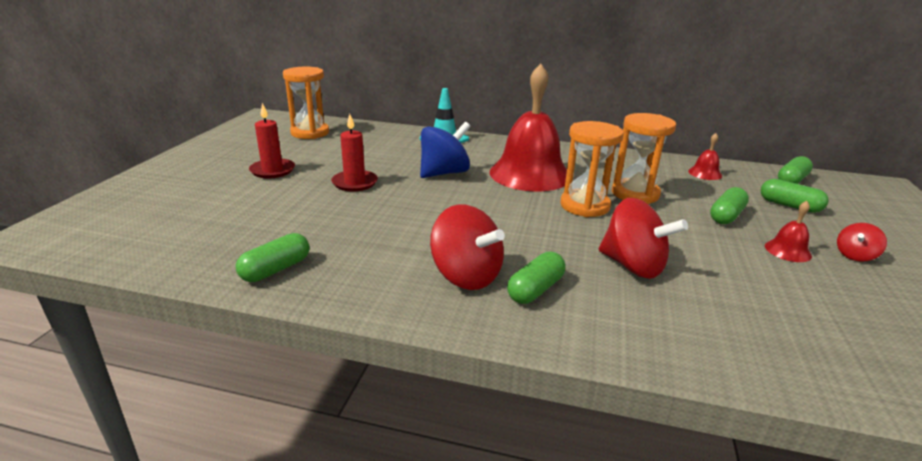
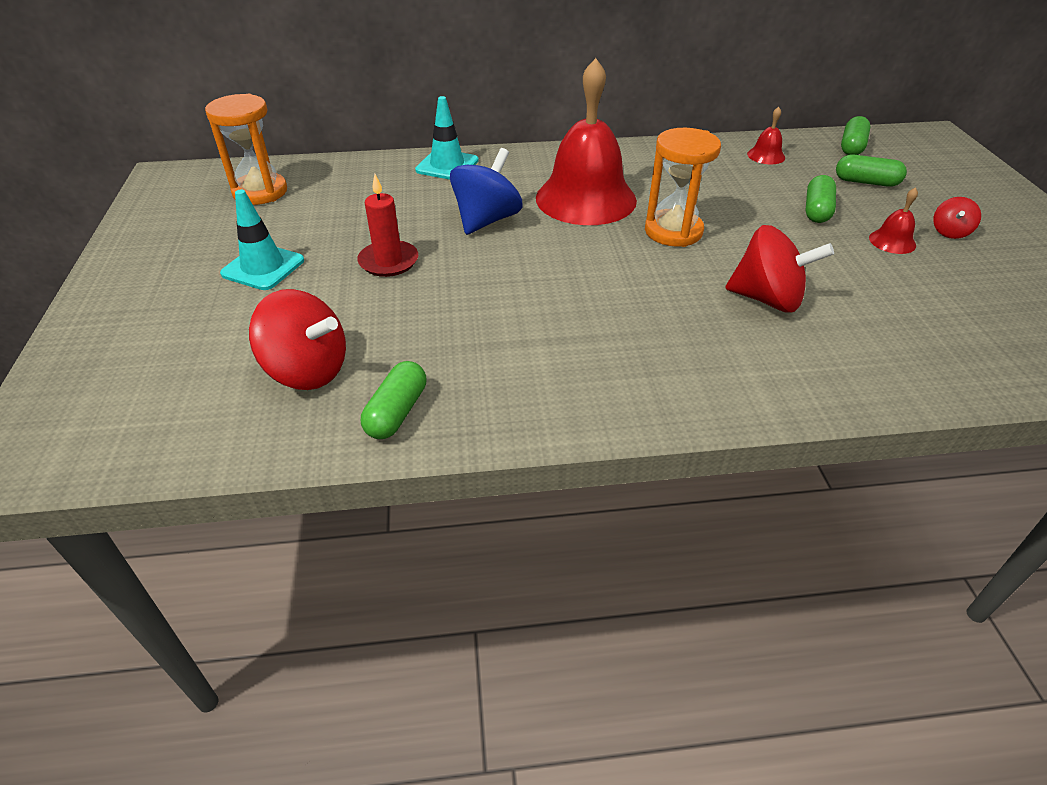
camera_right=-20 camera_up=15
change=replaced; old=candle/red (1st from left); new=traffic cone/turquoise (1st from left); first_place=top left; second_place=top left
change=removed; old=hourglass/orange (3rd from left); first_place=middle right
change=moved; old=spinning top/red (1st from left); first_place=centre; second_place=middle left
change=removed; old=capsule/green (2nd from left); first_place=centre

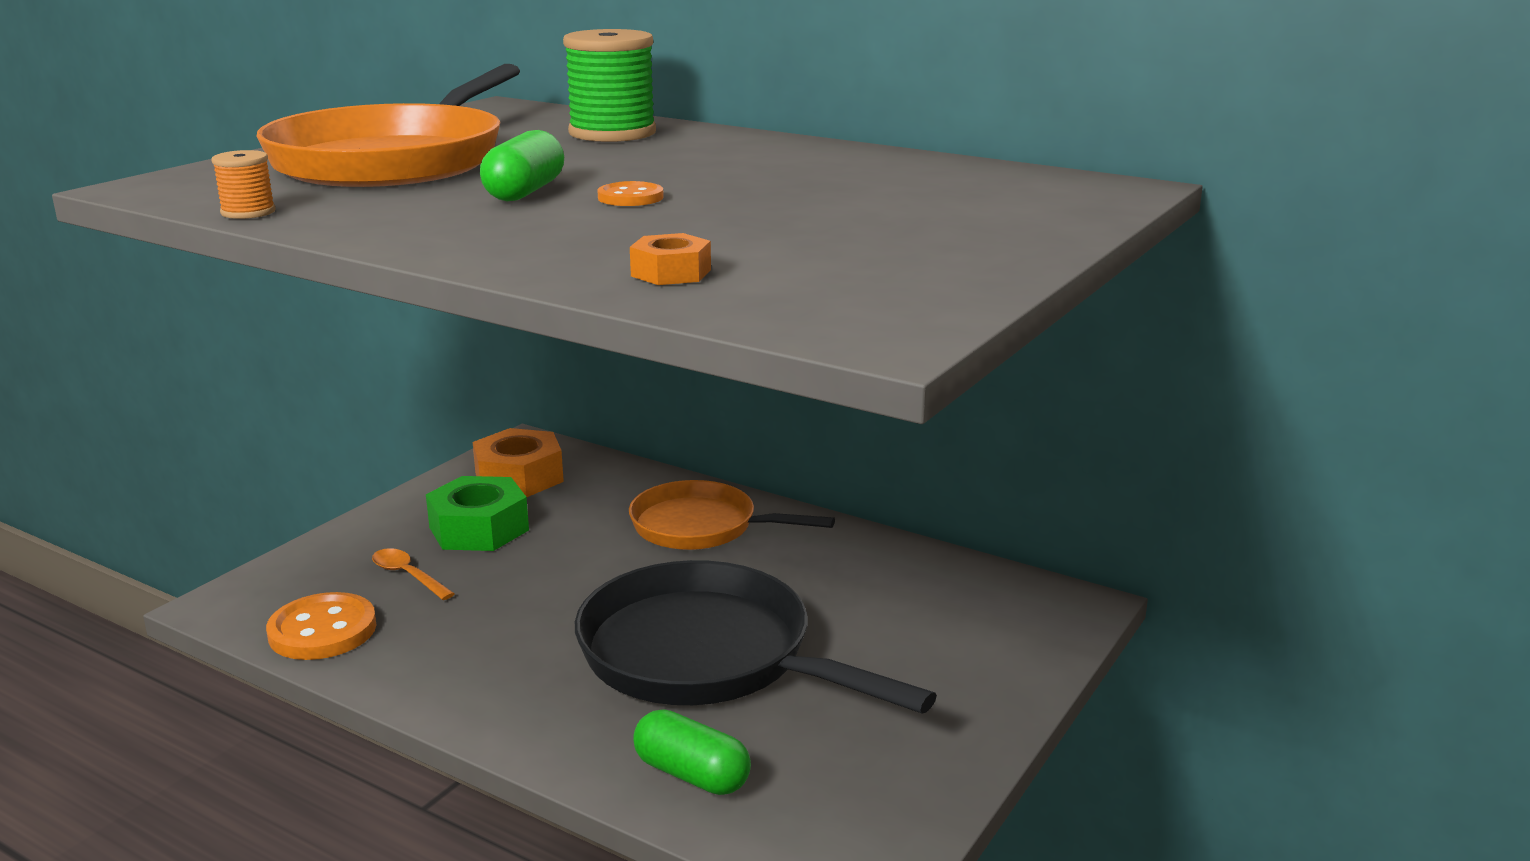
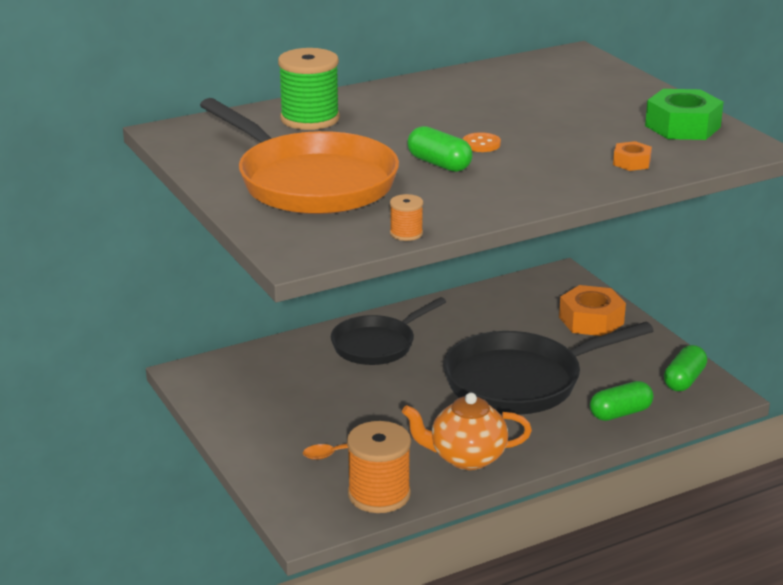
camera_right=-60 camera_up=5
change=moved; old=nut/orange (1st from left); first_place=centre; second_place=middle right
change=moved; old=nut/green; first_place=middle left; second_place=top right
change=recoloured; old=pan/orange (2nd from left); new=pan/black (1st from left); first_place=centre; second_place=centre
change=replaced; old=button/orange (1st from left); new=spool/orange (1st from left); first_place=bottom left; second_place=bottom centre
change=added; new=capsule/green (3rd from left); second_place=middle right
change=added; new=teapot/orange; second_place=bottom centre

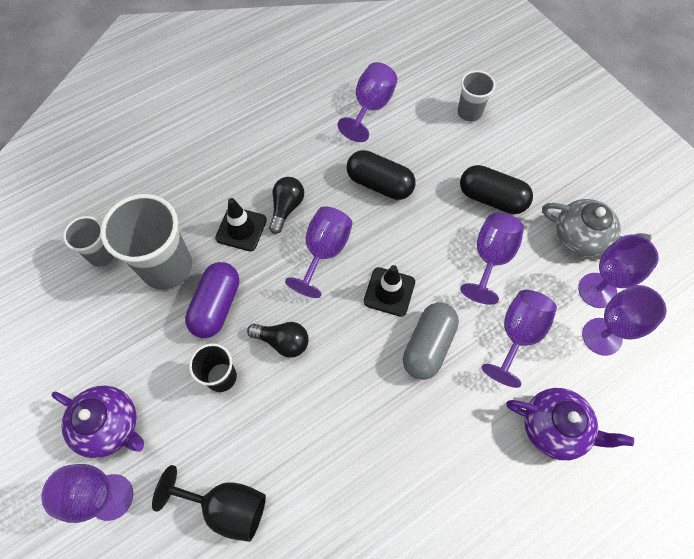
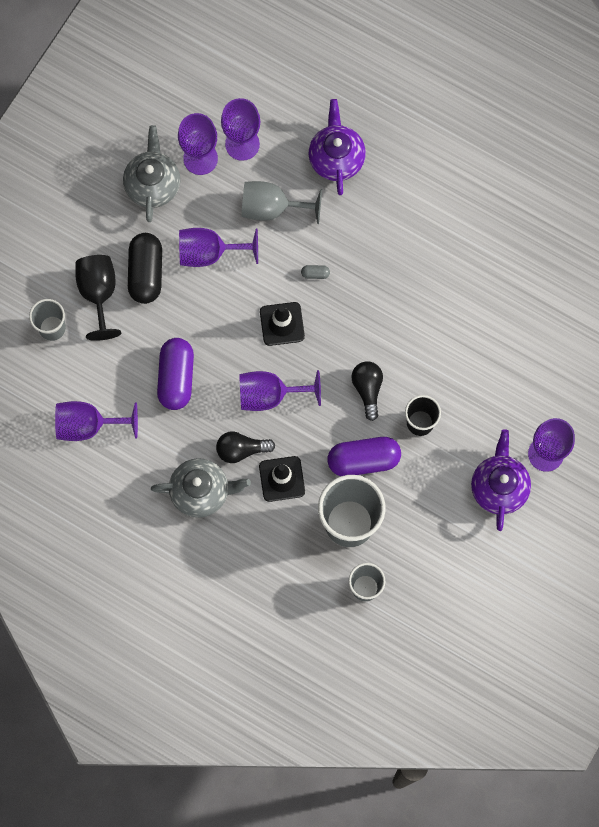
camera_right=-115 camera_up=10
change=recoloured; old=capsule/black (1st from left); new=capsule/purple (1st from left); first_place=top centre; second_place=middle left
change=recoloured; old=goblet/purple (5th from left); new=goblet/grey; first_place=middle right; second_place=top centre
change=resized; old=capsule/grey; first_place=centre; second_place=top centre; factor=0.4
change=moved; old=goblet/black; first_place=bottom left; second_place=middle left
change=added; new=teapot/grey (2nd from left); second_place=centre

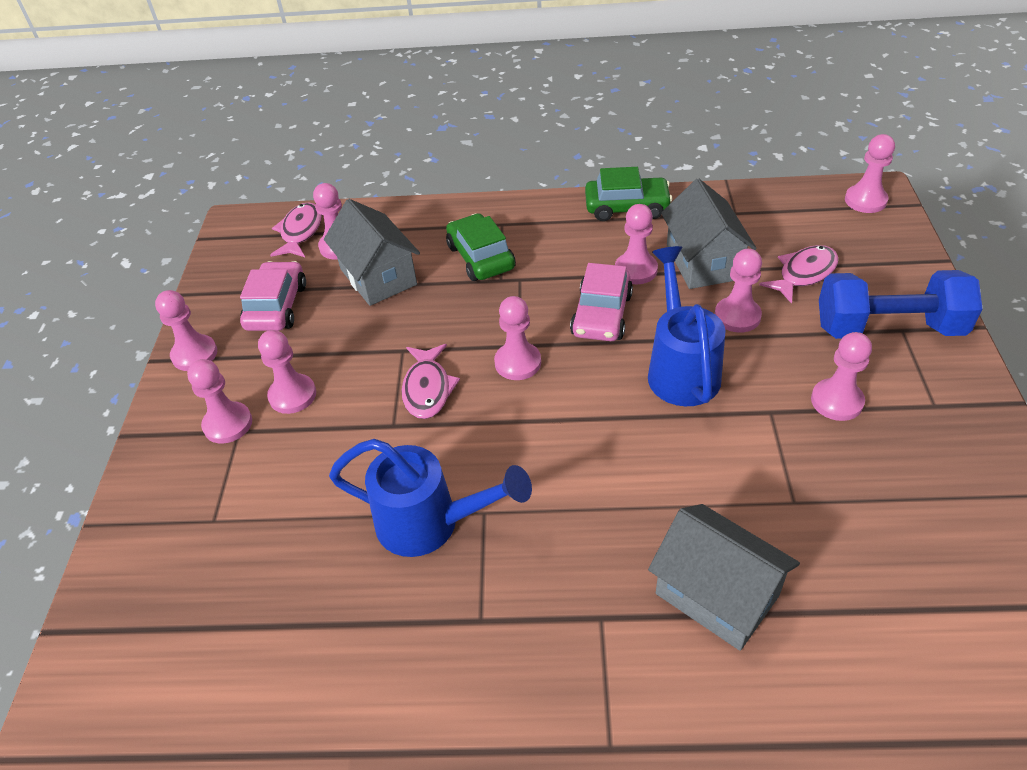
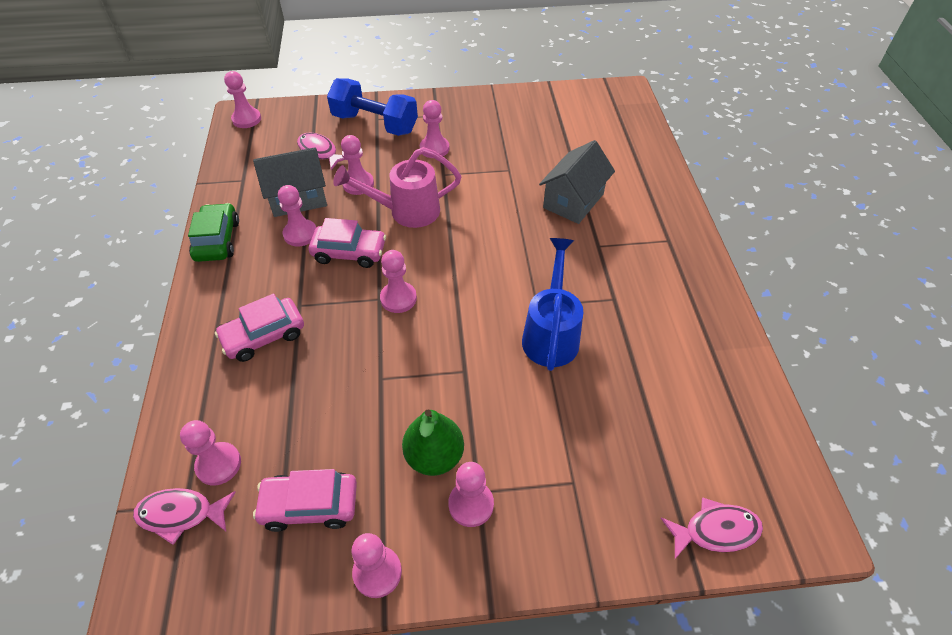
camera_right=-100 camera_up=5
change=removed; old=house/grey (1st from left); first_place=top centre
change=recoloured; old=car/green (1st from left); new=car/pink (1st from left); first_place=top centre; second_place=middle left
change=recoloured; old=watering can/blue (2nd from left); new=watering can/pink; first_place=middle right; second_place=top centre
change=turned; old=dumbbell/blue; first_place=middle right; second_place=top centre; degrees=-60
change=replaced; old=pawn/pink (3rd from left); new=pear/green; first_place=middle left; second_place=bottom centre
change=moved; old=fish/pink (2nd from left in the first image); new=fish/pink (3rd from left); first_place=centre; second_place=bottom right

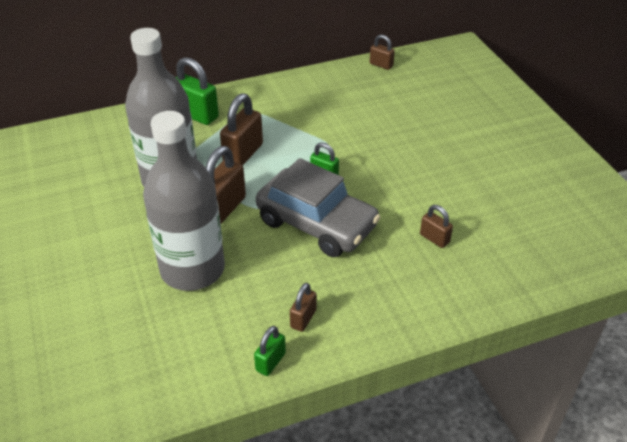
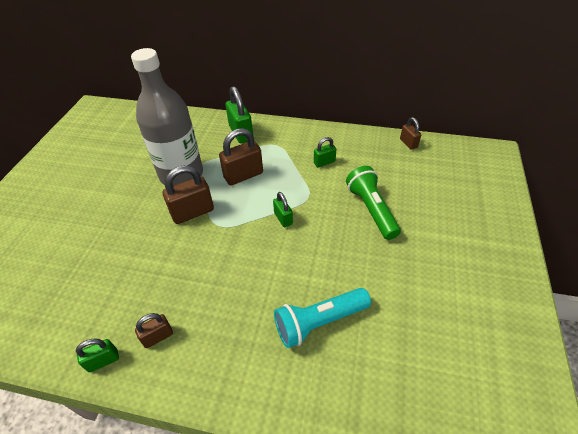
camera_right=35 camera_up=5
change=removed; old=bottle/grey (2nd from left); first_place=middle left
change=removed; old=car/grey; first_place=centre
change=replaced; old=padlock/brown (5th from left); new=flashlight/turquoise; first_place=middle right; second_place=bottom centre
change=added; new=padlock/green (4th from left); second_place=centre
change=added; new=flashlight/green; second_place=centre

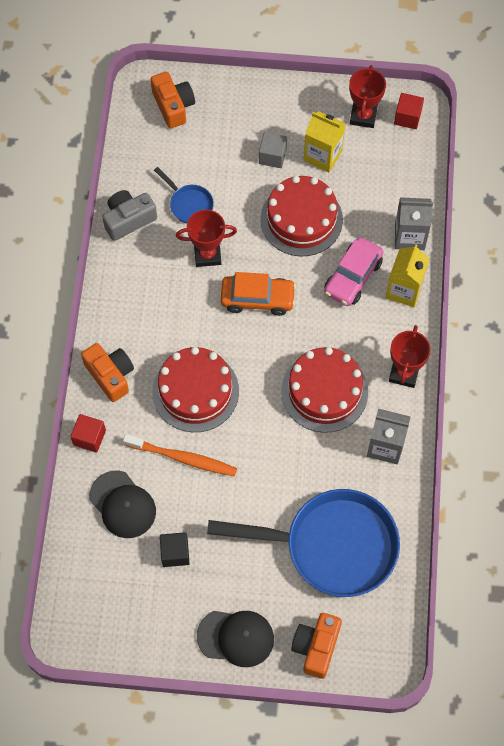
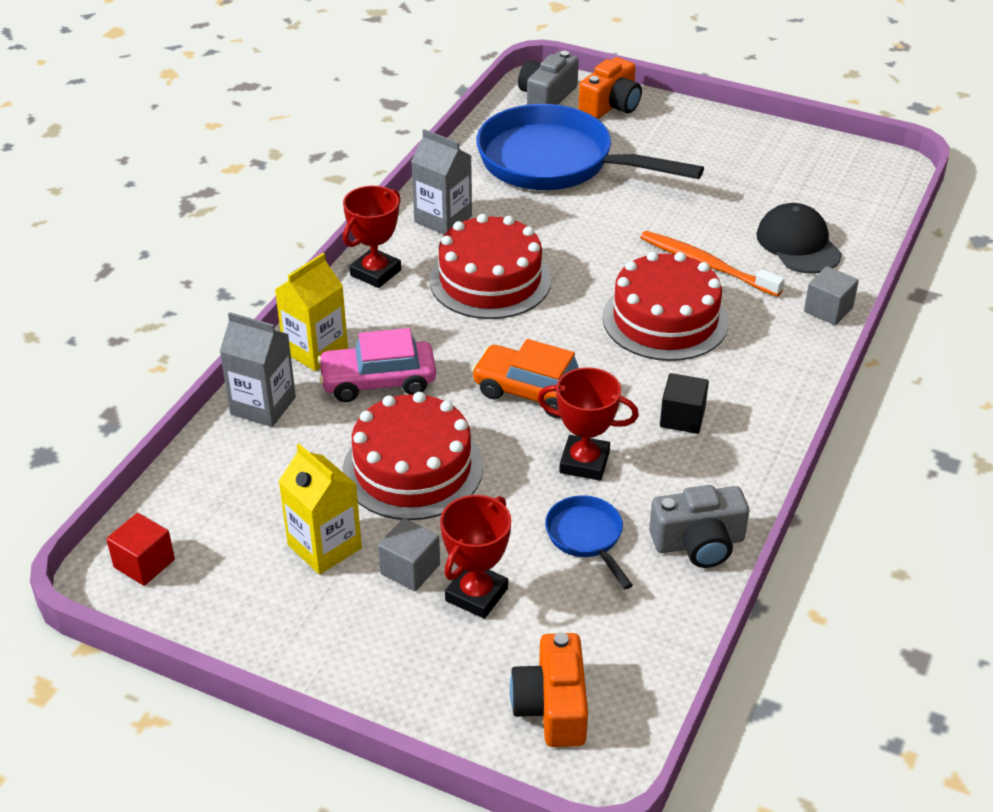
camera_right=-160 camera_up=-25
change=moved; old=trophy/red (2nd from left); first_place=top right; second_place=bottom centre
change=turned; old=car/pink; first_place=middle right; second_place=centre; degrees=-150
change=removed; old=camera/orange (1st from left); first_place=middle left
change=recoloured; old=cube/red (1st from left); new=cube/grey (2nd from left); first_place=middle left; second_place=middle right
change=moved; old=cube/black; first_place=bottom centre; second_place=middle right
change=removed; old=cap/black (2nd from left); first_place=bottom centre
change=added; new=camera/grey (1st from left); second_place=top centre

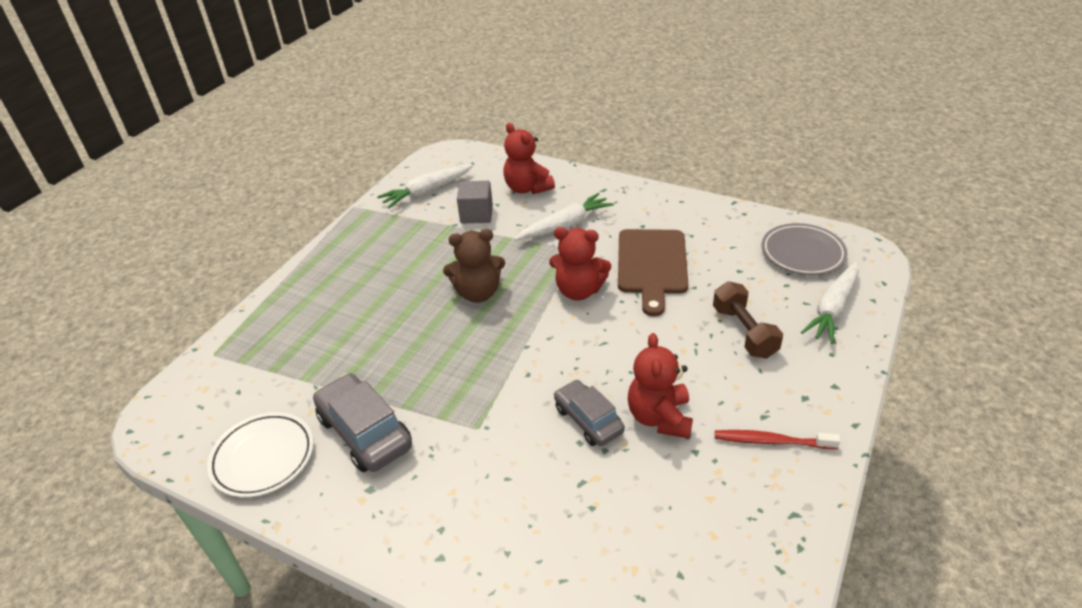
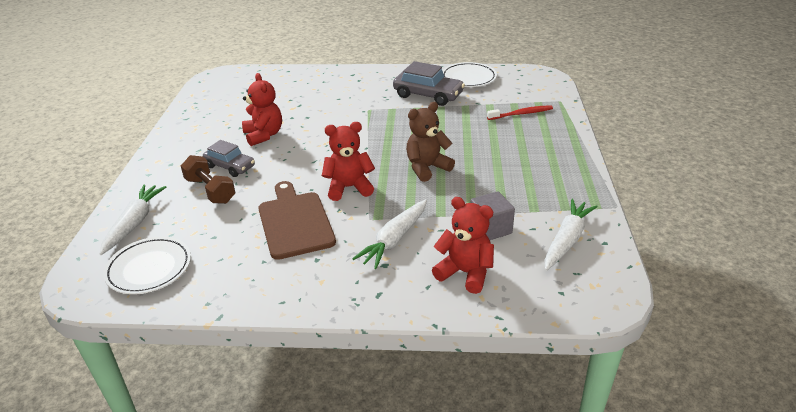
camera_right=155 camera_up=-5
change=recoloured; old=plate/grey; new=plate/white (1st from left); first_place=middle right; second_place=middle left
change=moved; old=car/grey (2nd from left in the first image); new=car/grey (1st from left); first_place=bottom centre; second_place=middle left
change=moved; old=toothbrush/red; first_place=bottom right; second_place=top centre

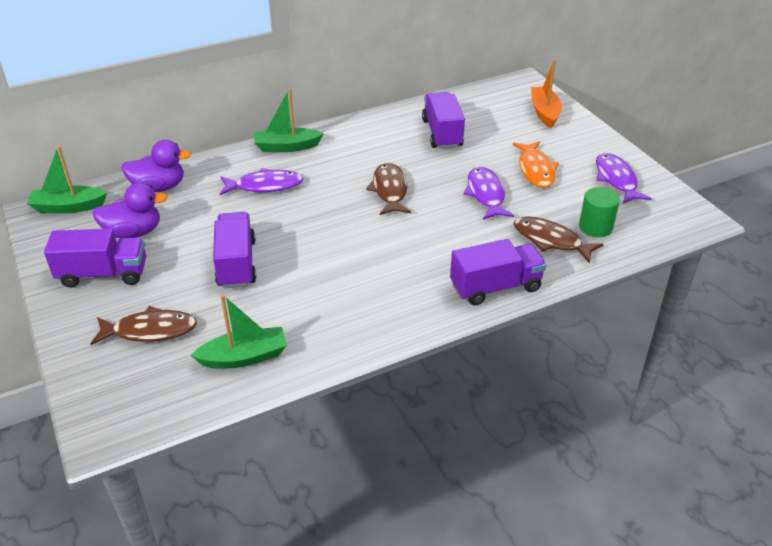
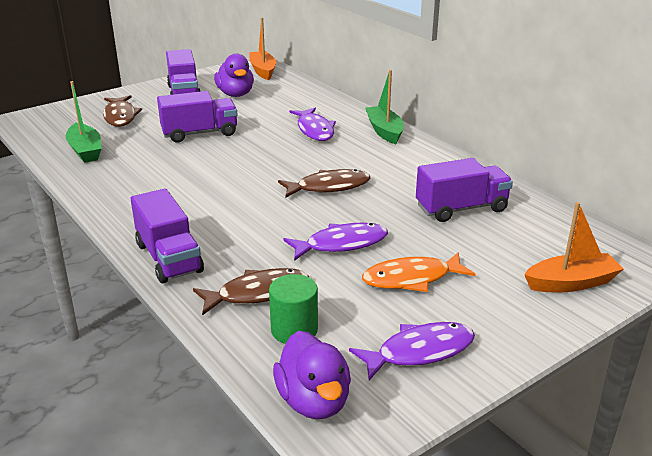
camera_right=80 camera_up=-10
change=moved; old=duck/purple (2nd from left); first_place=top left; second_place=bottom centre
change=recoloured; old=boat/green (1st from left); new=boat/orange (1st from left); first_place=top left; second_place=top centre
change=turned; old=fish/brown (3rd from left in the first image); first_place=middle right; second_place=centre; degrees=45

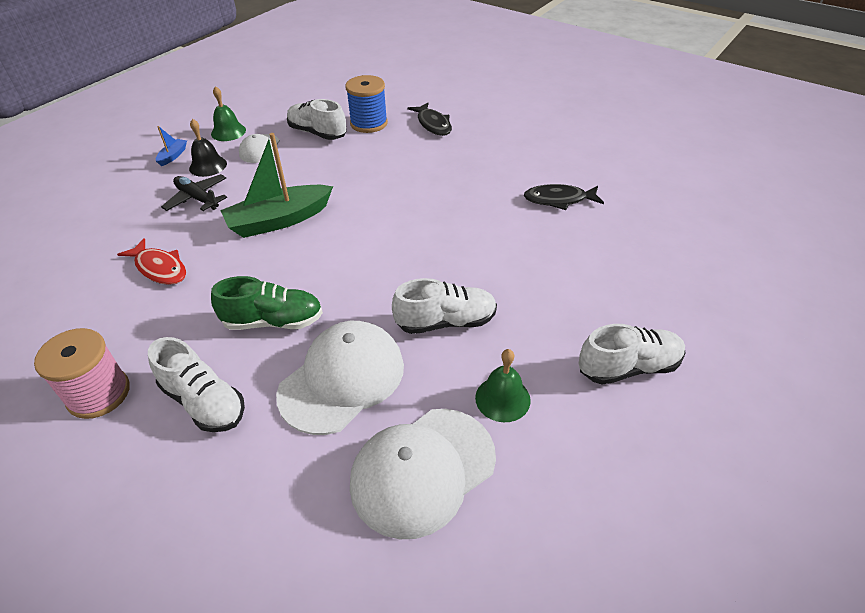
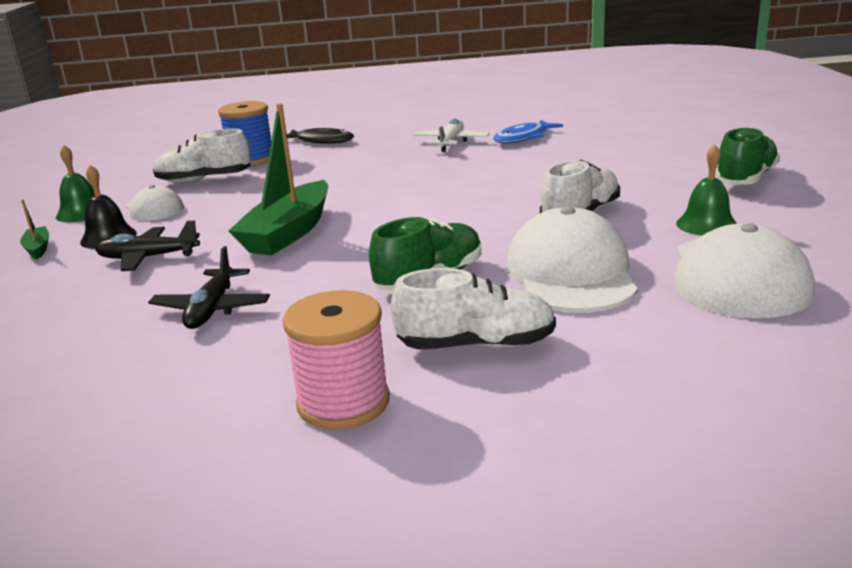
camera_right=-40 camera_up=-20
change=recoloured; old=boat/blue; new=boat/green (1st from left); first_place=top left; second_place=middle left
change=recoloured; old=fish/black (2nd from left); new=fish/blue; first_place=top centre; second_place=top centre
change=replaced; old=fish/red; new=plane/black (2nd from left); first_place=middle left; second_place=middle left
change=recoloured; old=shoe/white (4th from left); new=shoe/green (2nd from left); first_place=middle right; second_place=top right
change=added; new=plane/white; second_place=top centre

